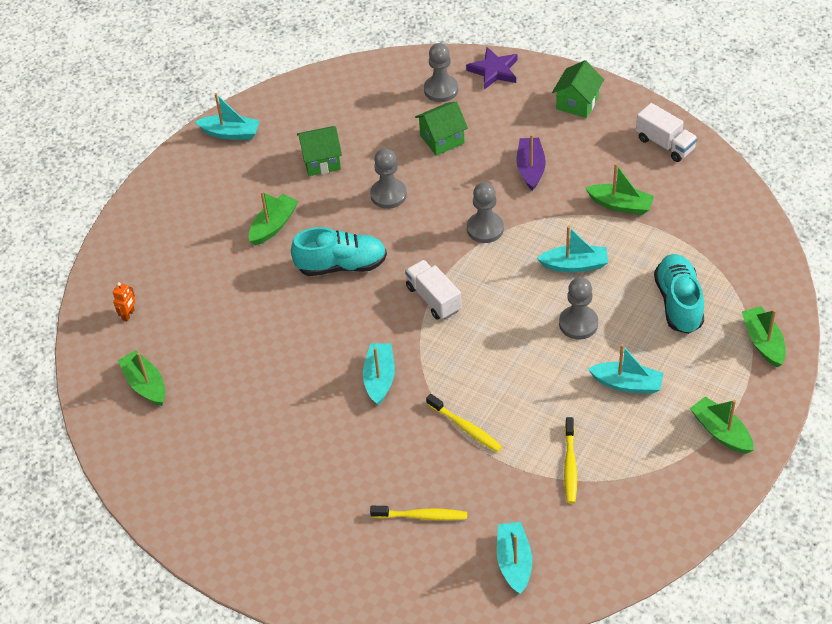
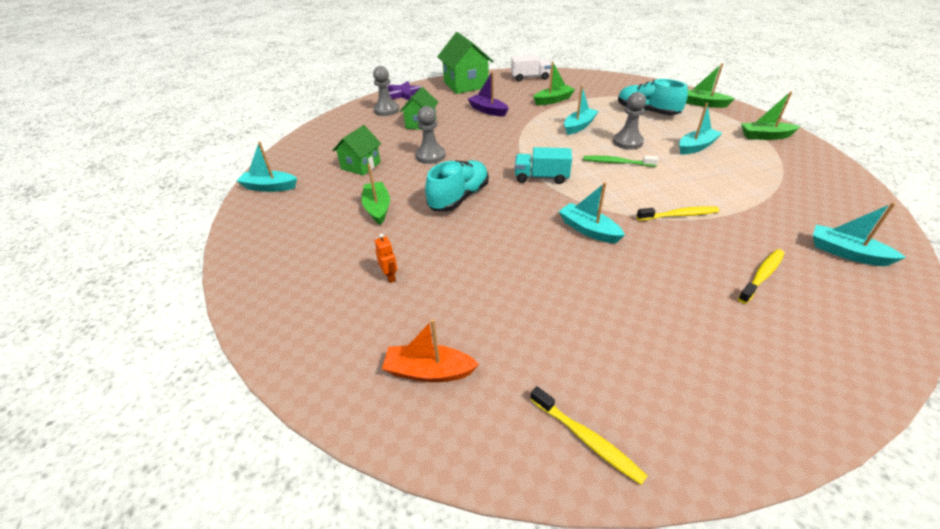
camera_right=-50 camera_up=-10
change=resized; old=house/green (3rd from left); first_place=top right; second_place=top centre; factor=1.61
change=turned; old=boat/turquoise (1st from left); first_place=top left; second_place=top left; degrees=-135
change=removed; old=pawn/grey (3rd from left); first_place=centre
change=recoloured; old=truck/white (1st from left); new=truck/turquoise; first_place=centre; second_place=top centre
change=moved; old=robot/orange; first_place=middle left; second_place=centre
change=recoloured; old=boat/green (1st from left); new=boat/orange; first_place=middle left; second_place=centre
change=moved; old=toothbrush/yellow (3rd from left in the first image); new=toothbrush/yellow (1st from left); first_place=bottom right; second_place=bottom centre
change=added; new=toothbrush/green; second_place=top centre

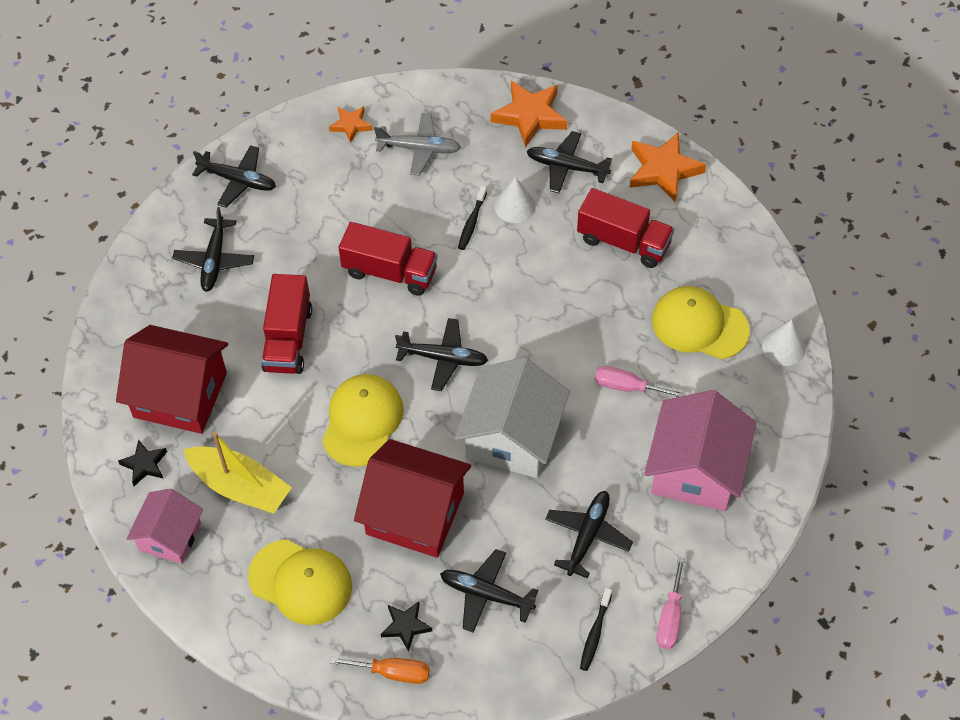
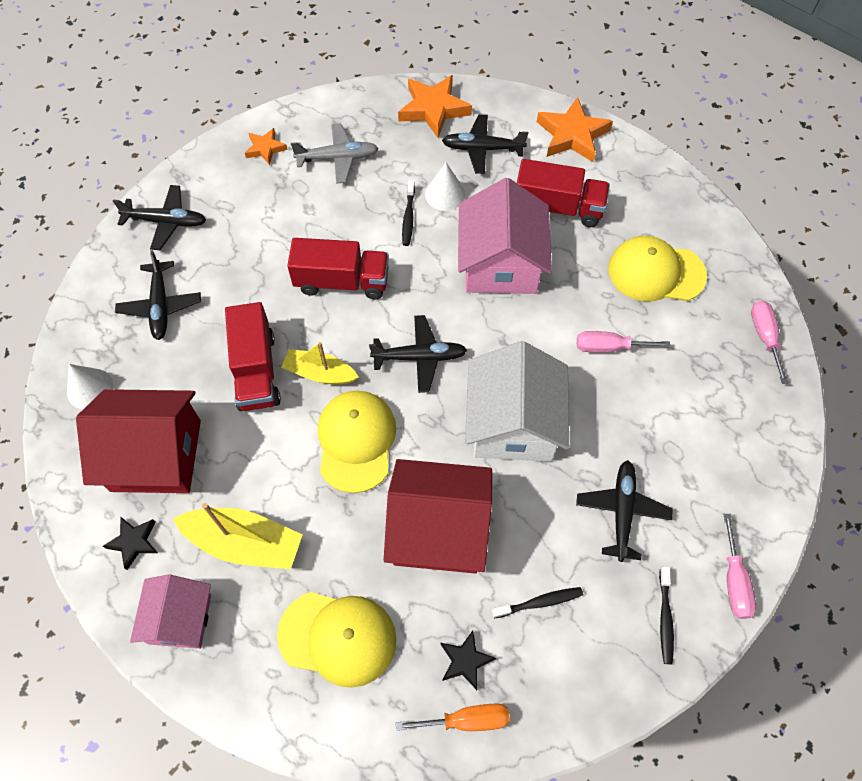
camera_right=-15 camera_up=5
change=moved; old=cone/white (2nd from left in the first image); new=cone/white (1st from left); first_place=middle right; second_place=middle left
change=moved; old=house/pink (2nd from left); first_place=middle right; second_place=top centre
change=replaced; old=plane/black (4th from left); new=toothbrush/black (2nd from left); first_place=bottom centre; second_place=bottom centre
change=added; new=screwdriver/pink (3rd from left); second_place=middle right
change=added; new=boat/yellow (2nd from left); second_place=centre

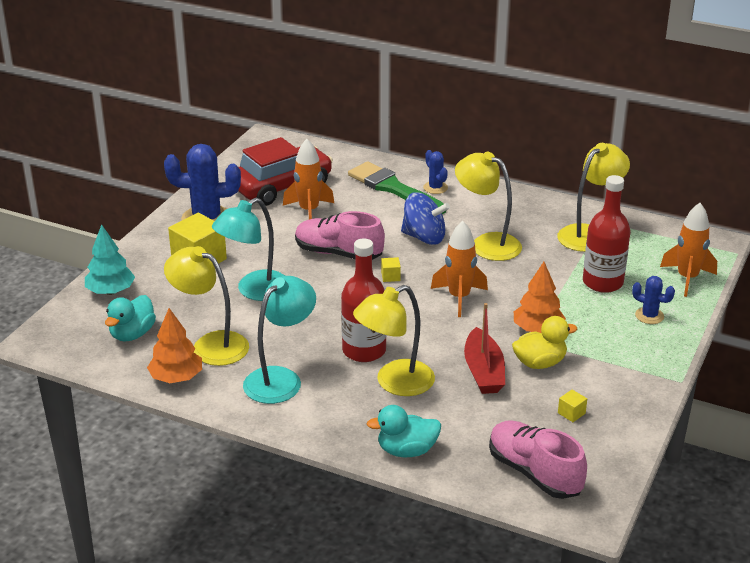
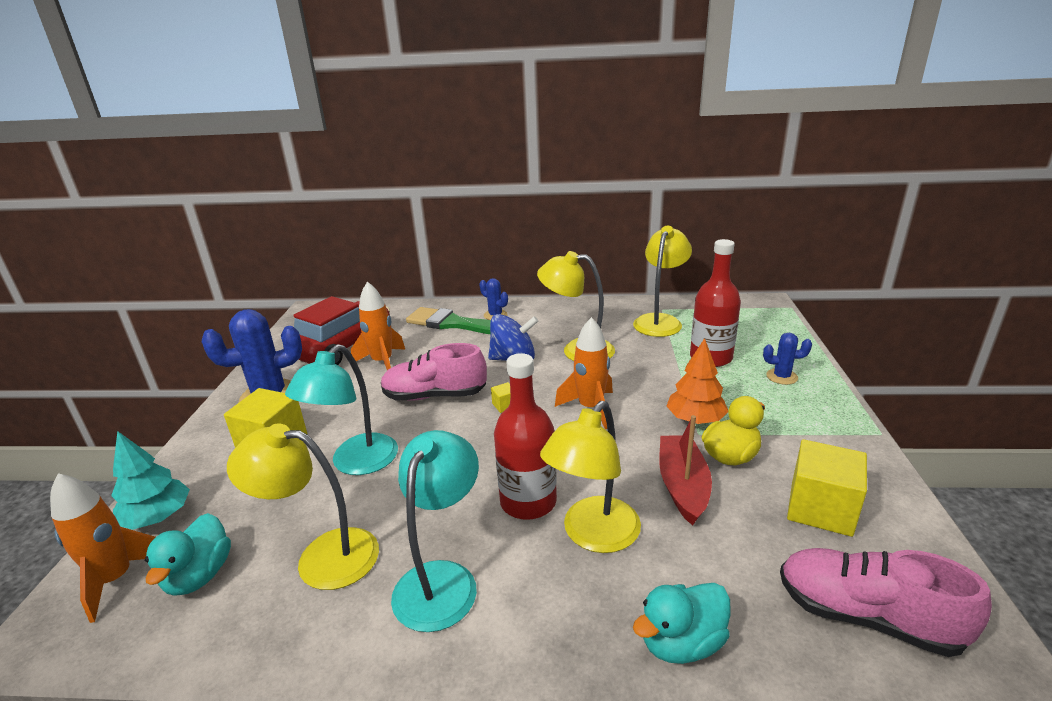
camera_right=-20 camera_up=-5
change=moved; old=rocket/orange (3rd from left in the first image); new=rocket/orange (1st from left); first_place=middle right; second_place=bottom left
change=turned; old=boat/red; first_place=centre; second_place=bottom centre; degrees=-150
change=removed; old=tree/orange (1st from left); first_place=middle left
change=resized; old=cube/yellow (3rd from left); first_place=bottom right; second_place=bottom right; factor=2.32

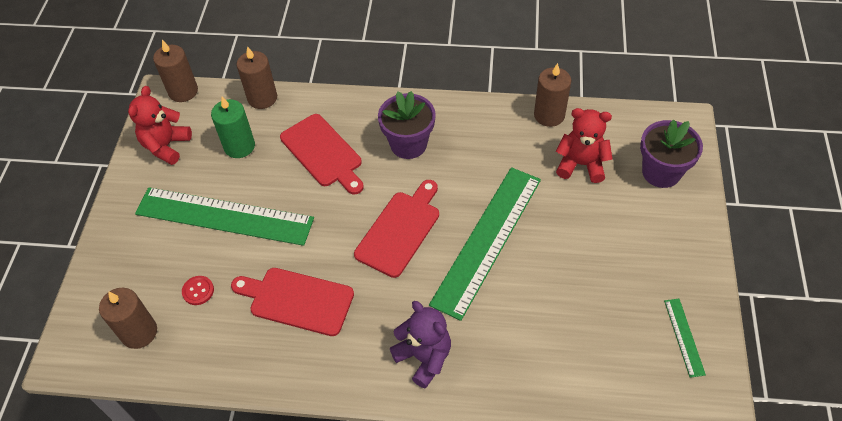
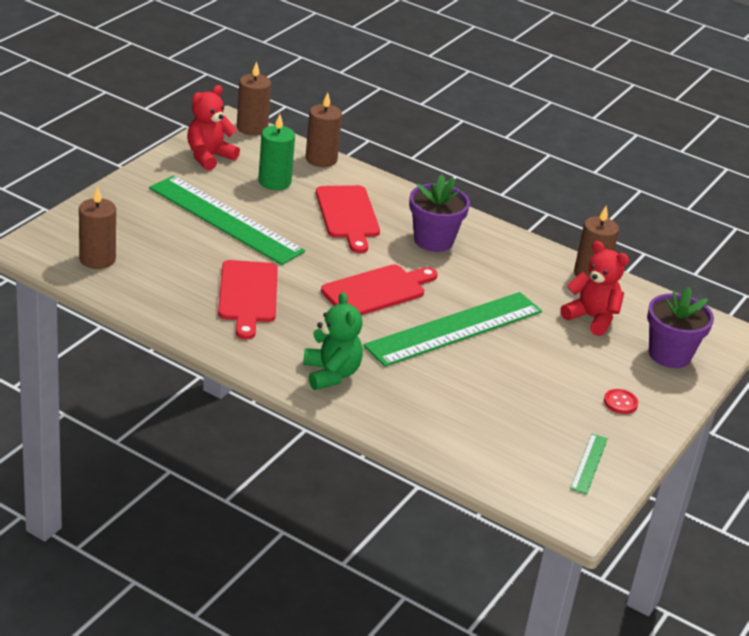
camera_right=20 camera_up=-20
change=turned; old=cutting board/red (1st from left); first_place=bottom centre; second_place=middle left; degrees=-135
change=moved; old=button/red; first_place=bottom left; second_place=middle right
change=recoloured; old=teddy bear/purple; new=teddy bear/green; first_place=bottom centre; second_place=centre

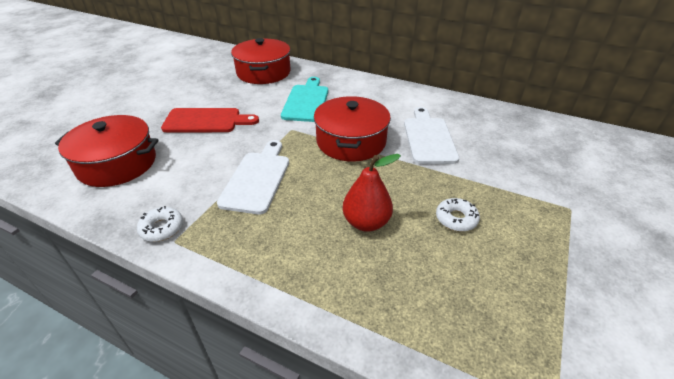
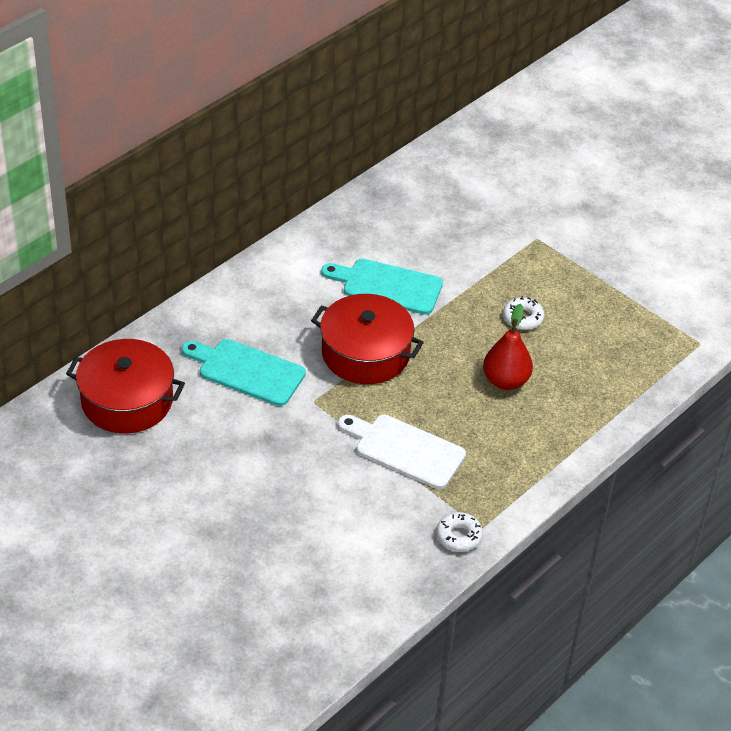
camera_right=-75 camera_up=5
change=recoloured; old=cutting board/white (2nd from left); new=cutting board/turquoise (2nd from left); first_place=centre; second_place=centre
change=removed; old=cutting board/red; first_place=top left
change=removed; old=pot/red (1st from left); first_place=middle left

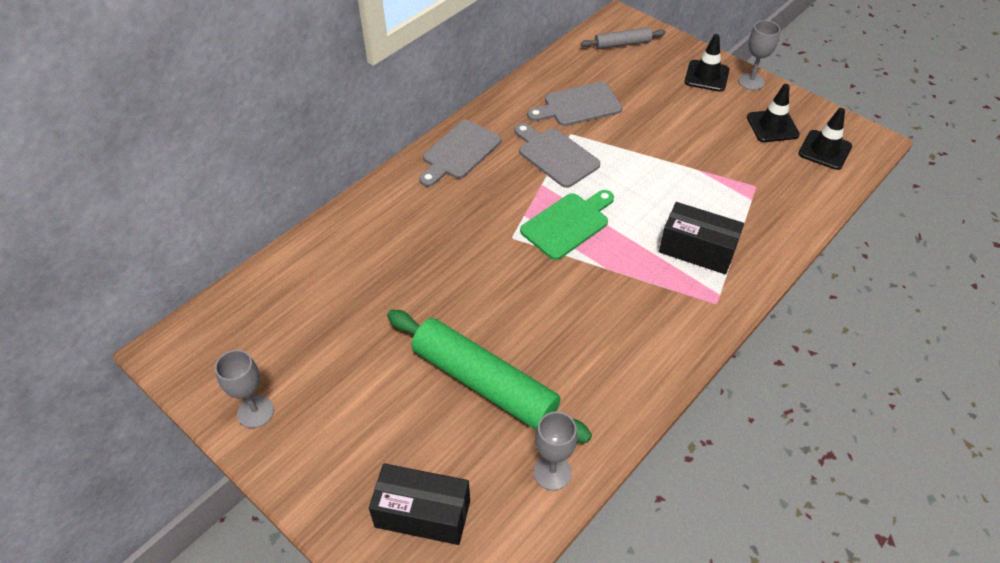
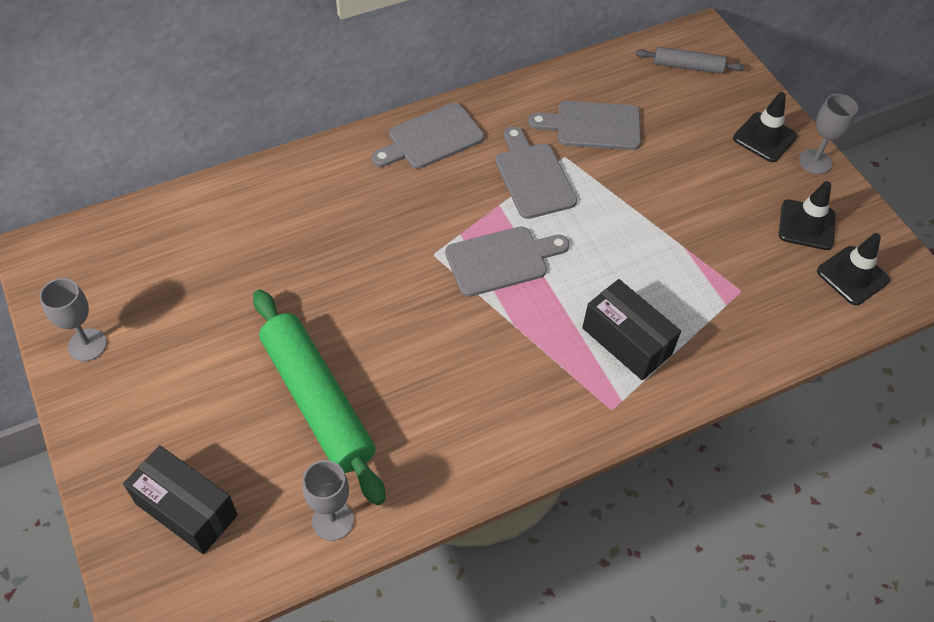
camera_right=20 camera_up=5
change=recoloured; old=cutting board/green; new=cutting board/grey (2nd from left); first_place=centre; second_place=centre

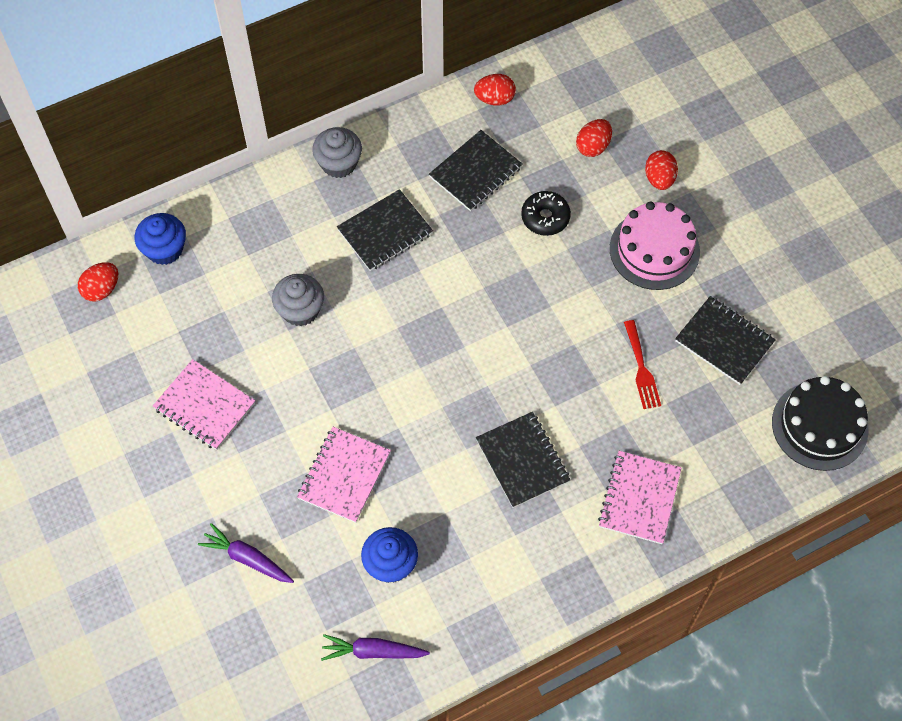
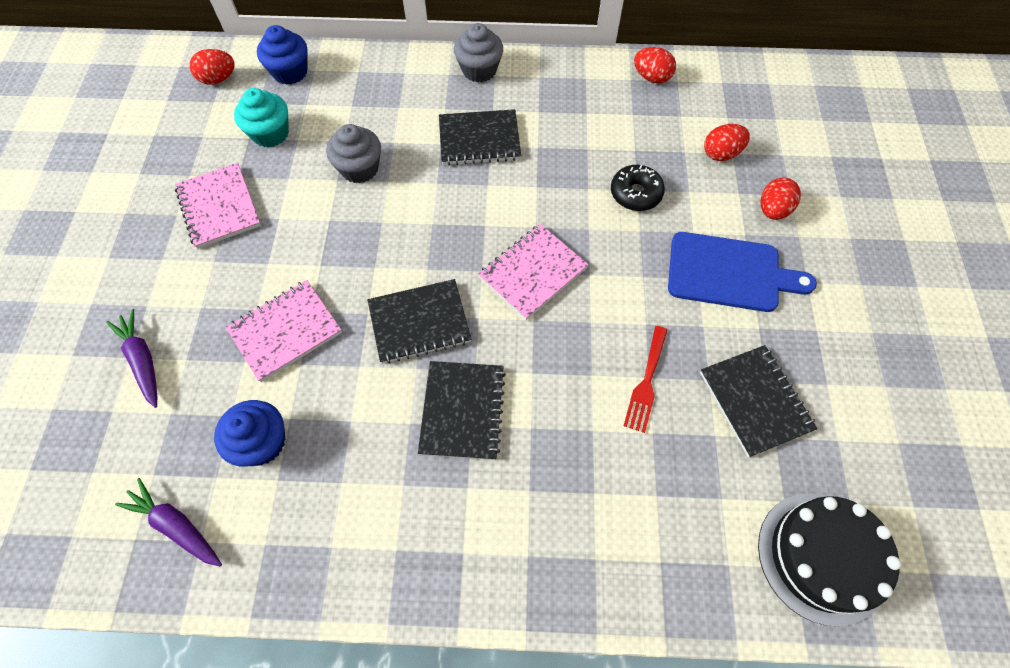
camera_right=30 camera_up=0
change=moved; old=notebook/black (2nd from left in the first image); new=notebook/black (1st from left); first_place=top centre; second_place=centre
change=replaced; old=cake/pink; new=cutting board/blue; first_place=middle right; second_place=middle right
change=moved; old=notebook/pink (3rd from left); first_place=bottom right; second_place=centre
change=added; new=cupcake/turquoise; second_place=top left

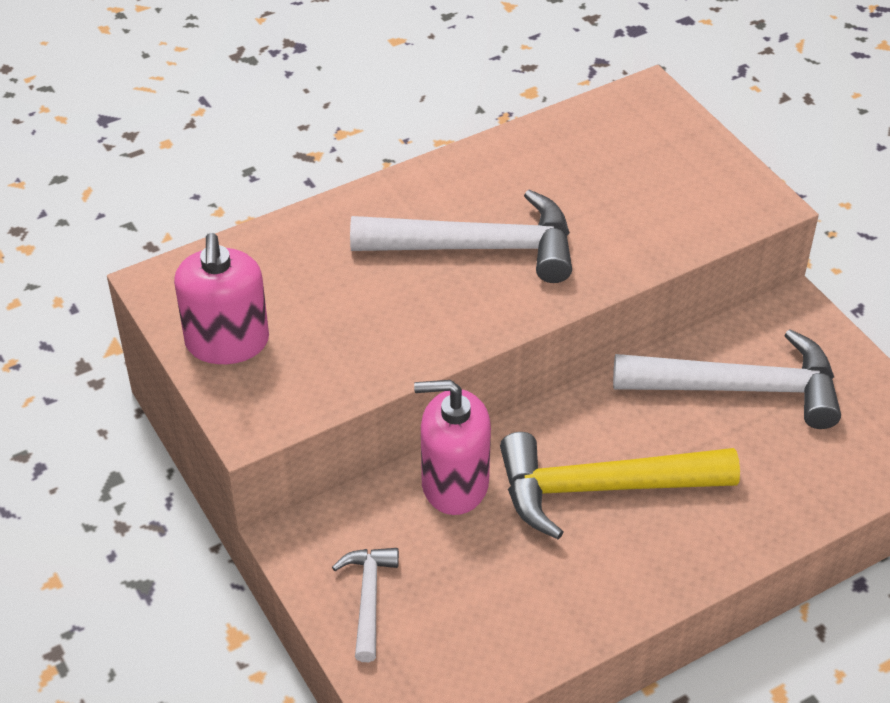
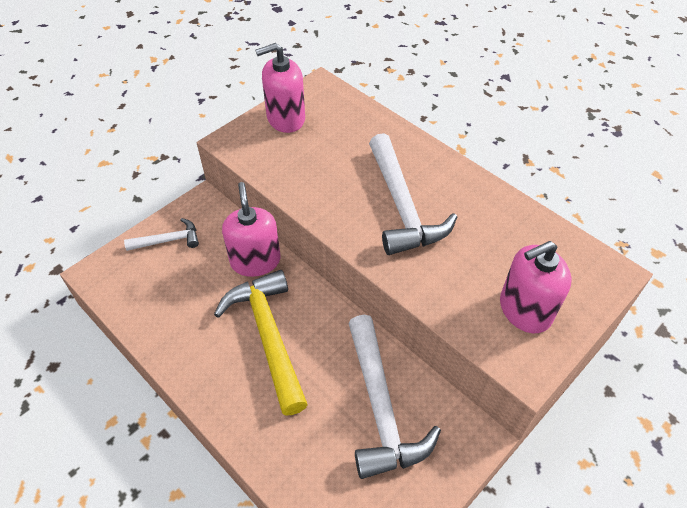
camera_right=75 camera_up=5
change=added; new=soap dispenser/pink (3rd from left); second_place=middle right

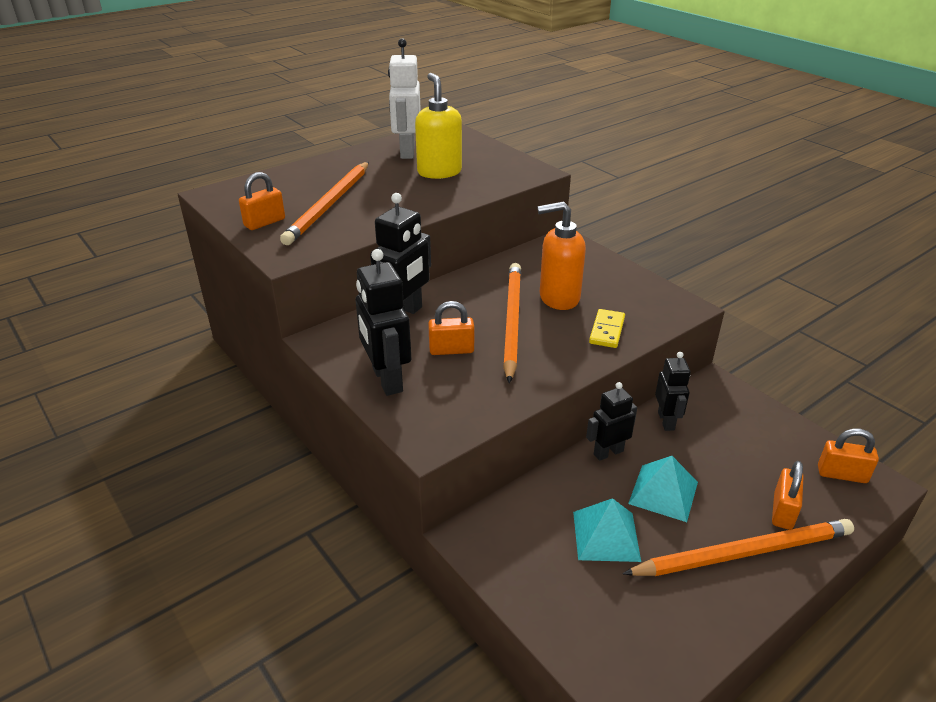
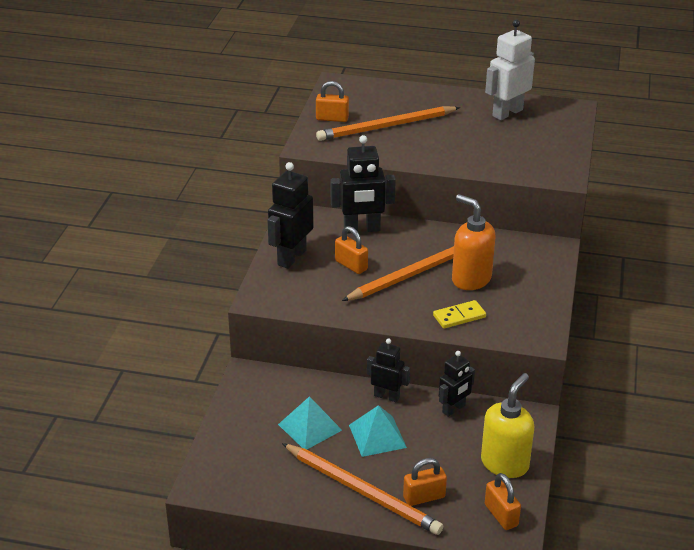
camera_right=50 camera_up=0
change=moved; old=soap dispenser/yellow; first_place=top centre; second_place=bottom right

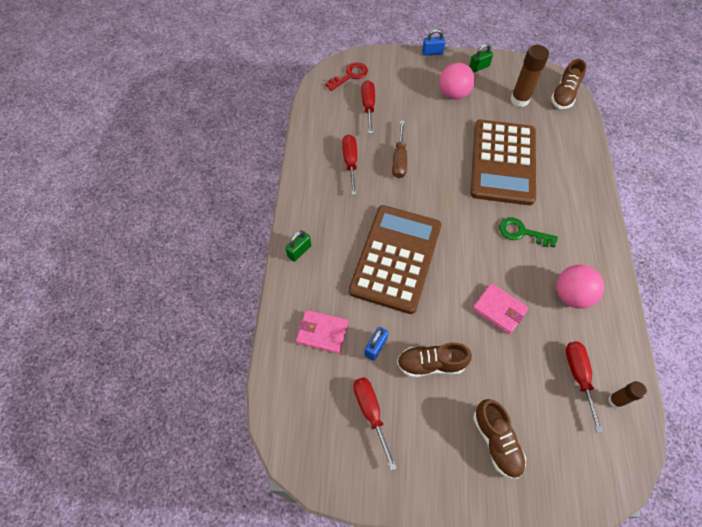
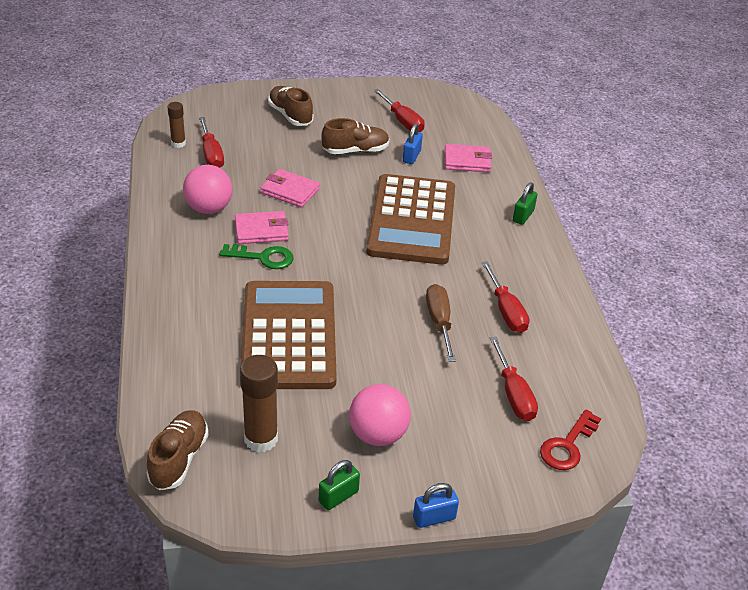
camera_right=165 camera_up=-20
change=added; new=wallet/pink (1st from left); second_place=centre

